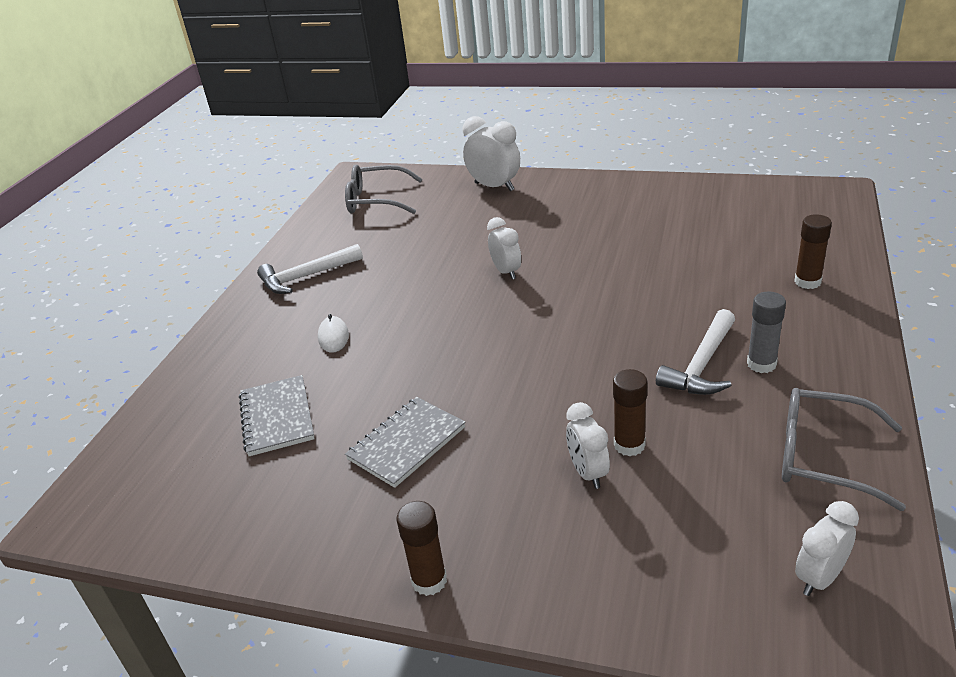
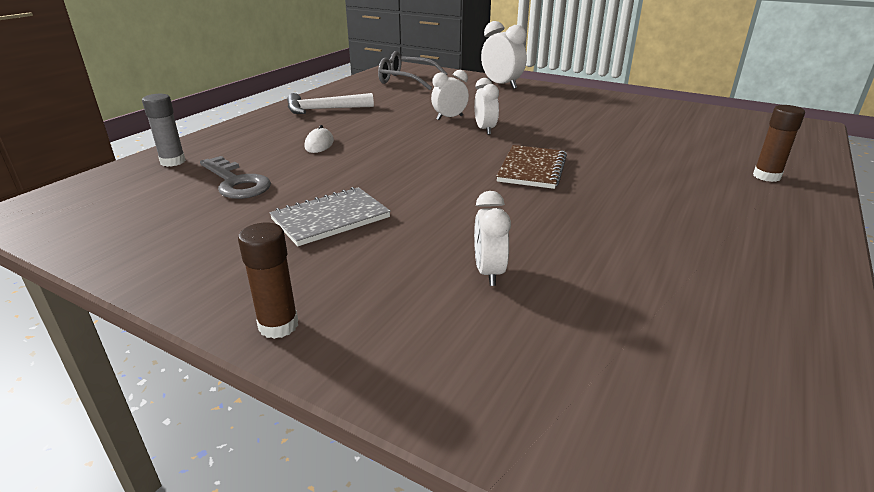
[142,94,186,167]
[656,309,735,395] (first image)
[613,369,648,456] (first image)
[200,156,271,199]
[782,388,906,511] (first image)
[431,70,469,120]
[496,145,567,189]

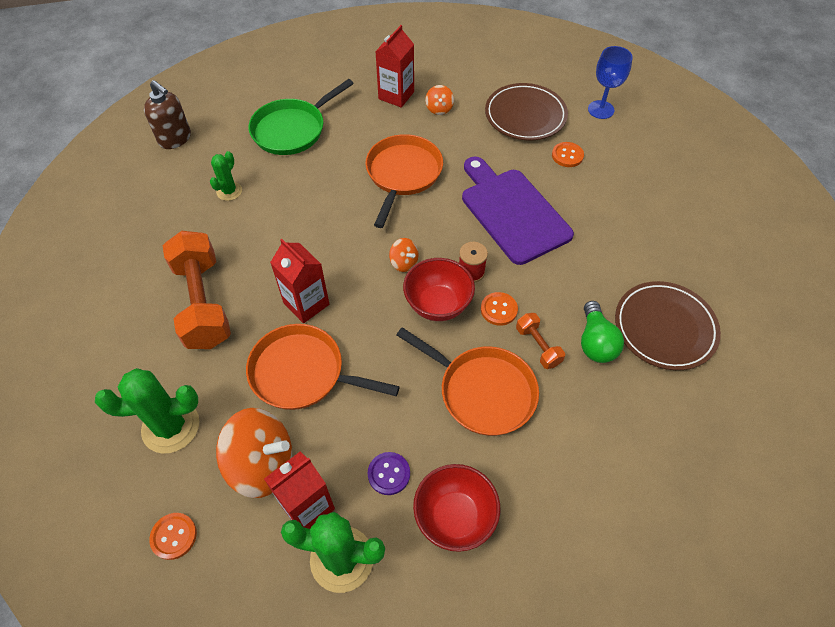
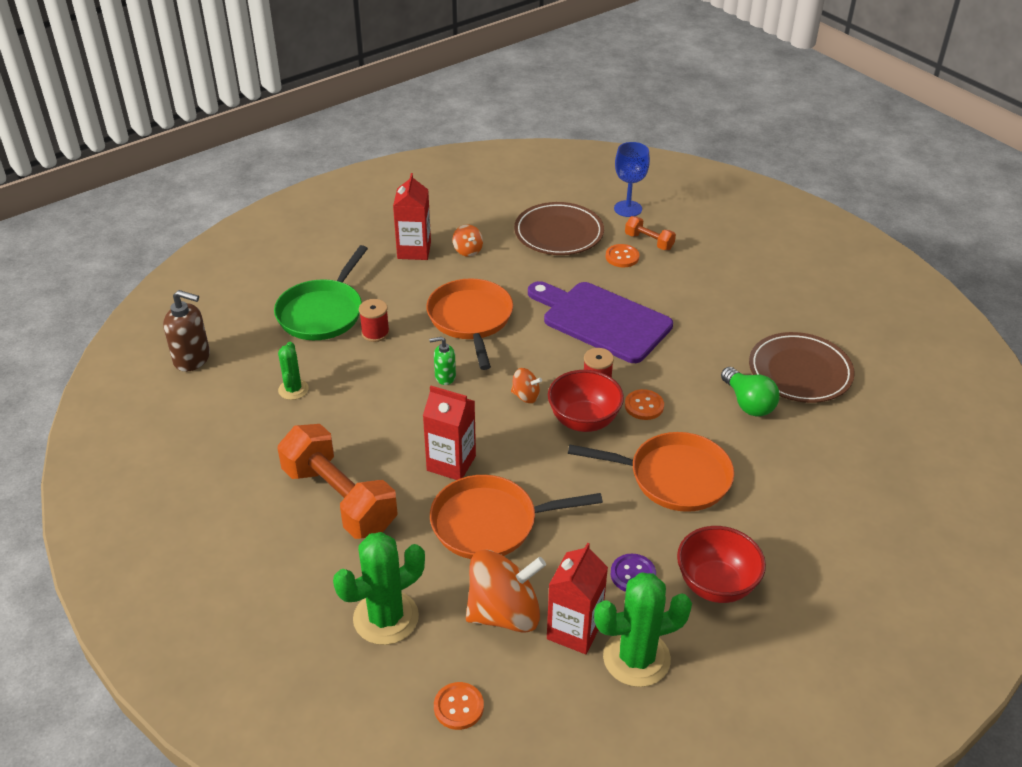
[625,216,676,250]
[359,299,390,342]
[429,337,456,385]

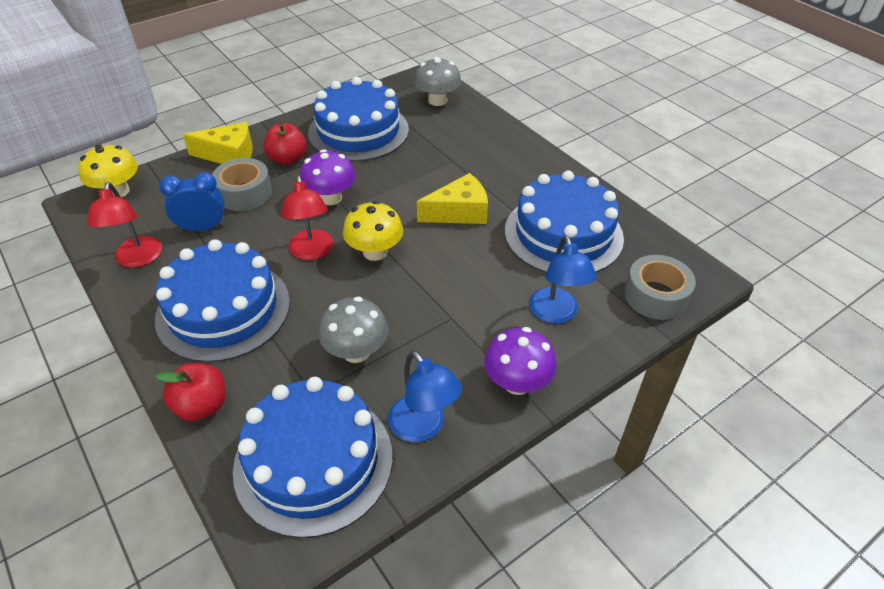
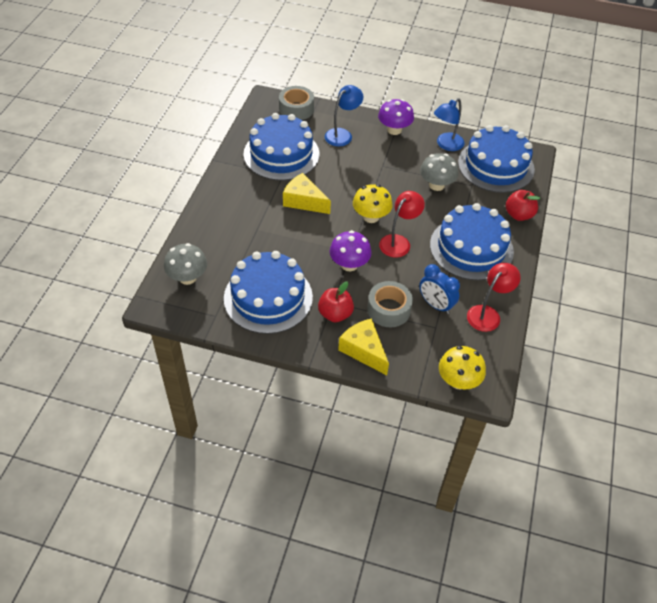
[434,98,465,151]

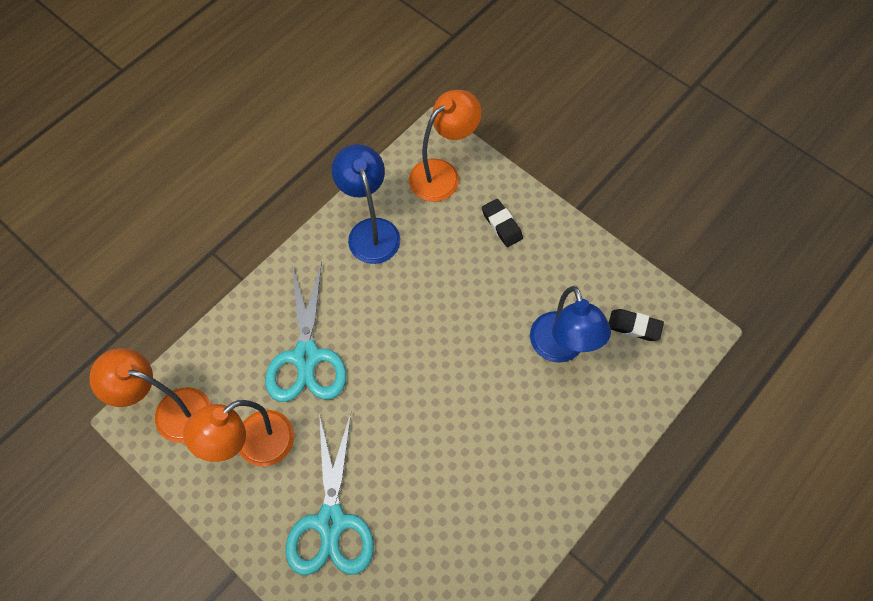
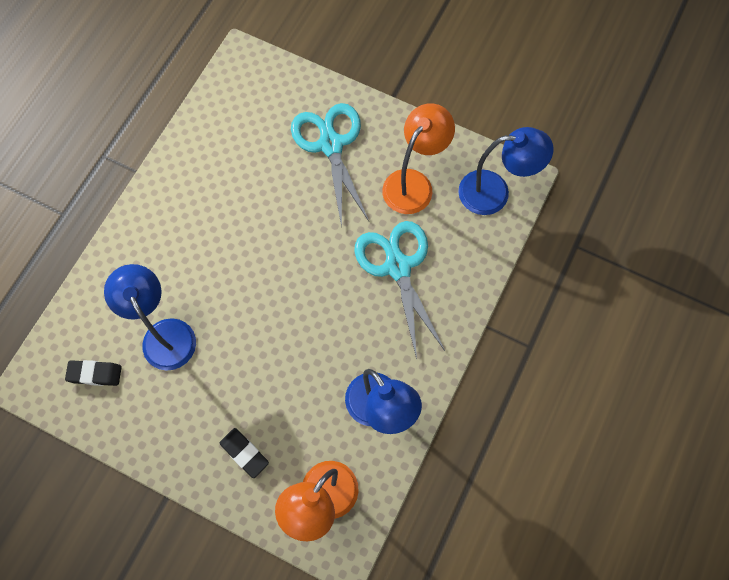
[458,127,554,215]

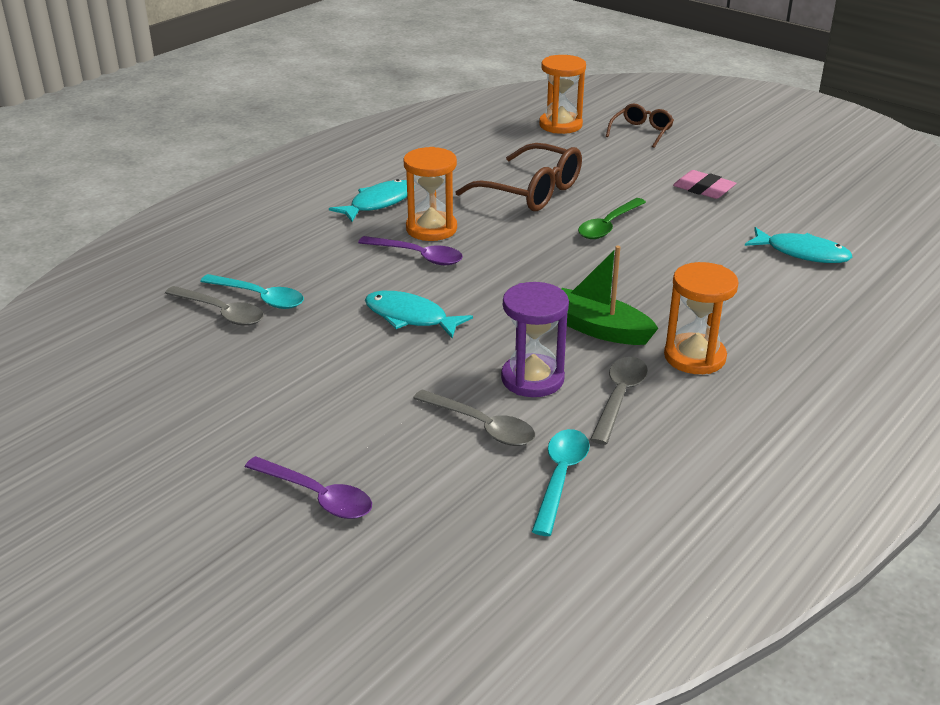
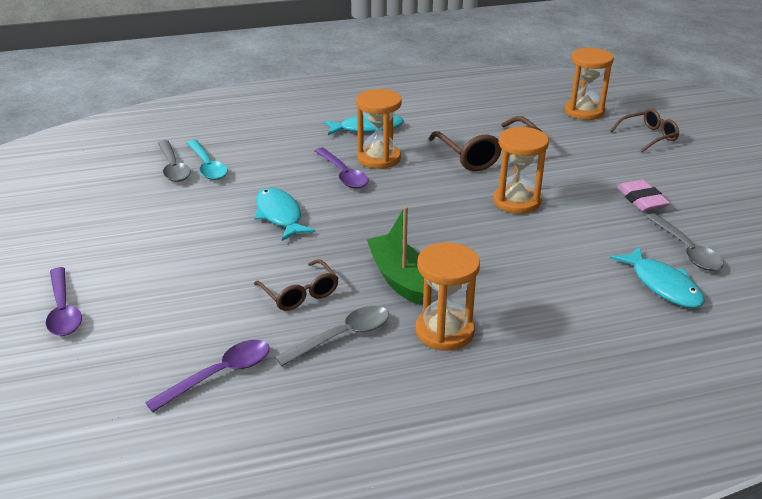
[493,126,549,214]
[254,259,338,311]
[646,213,724,271]
[145,340,269,412]

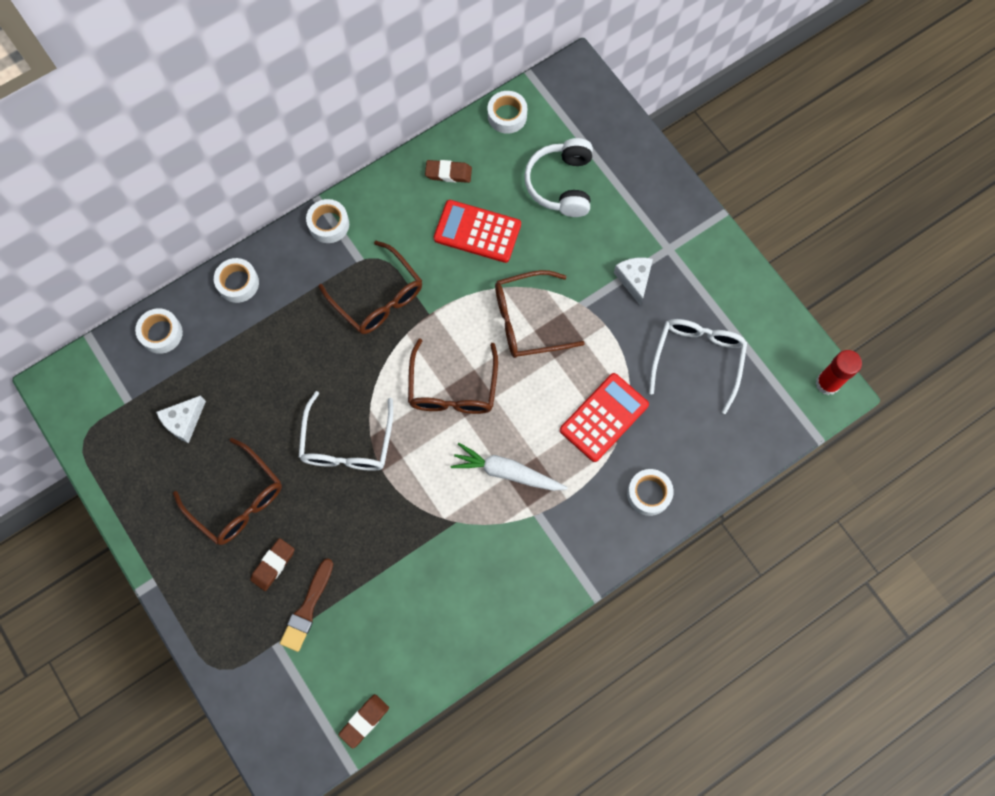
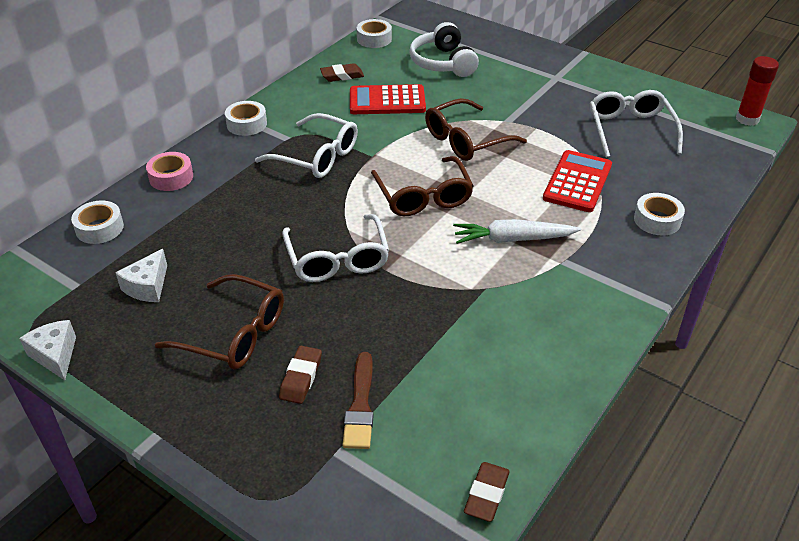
[255,113,358,178]
[146,152,193,191]
[19,320,76,380]

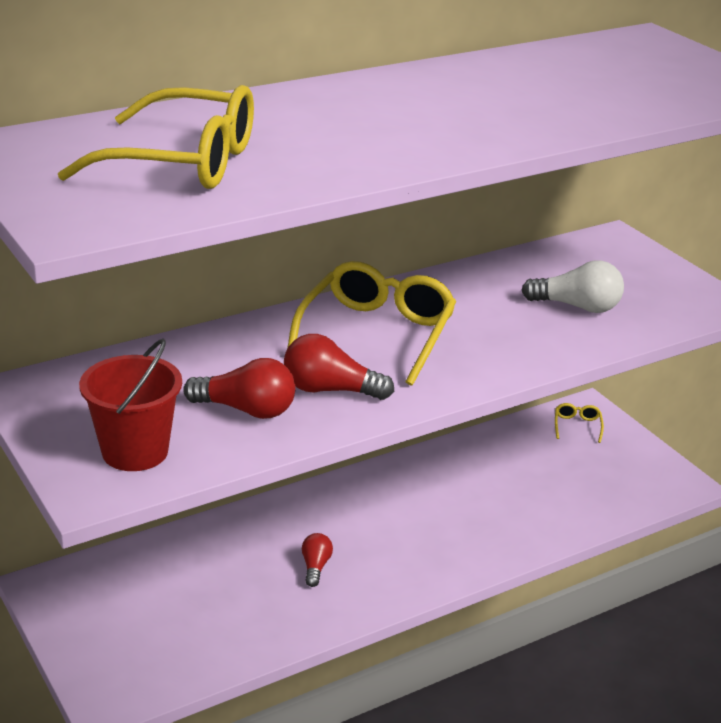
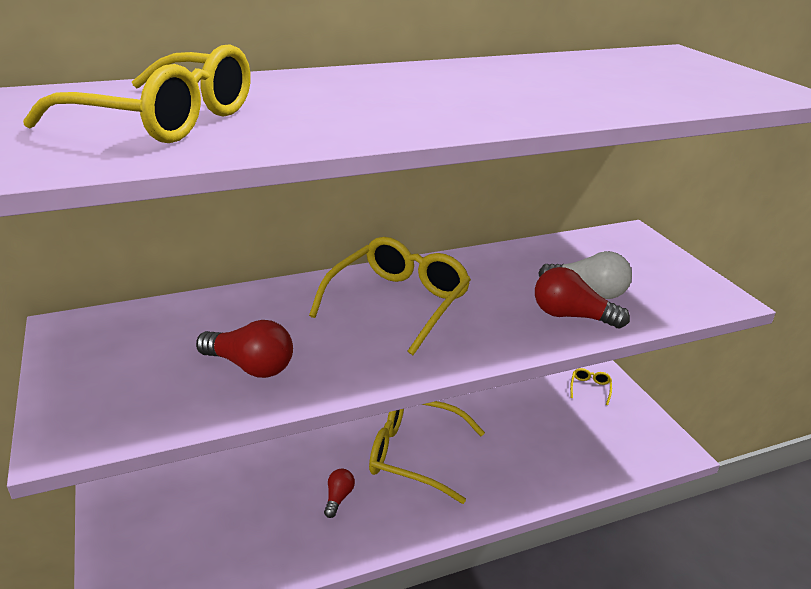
[535,267,630,328]
[79,339,182,471] (first image)
[369,401,485,504]

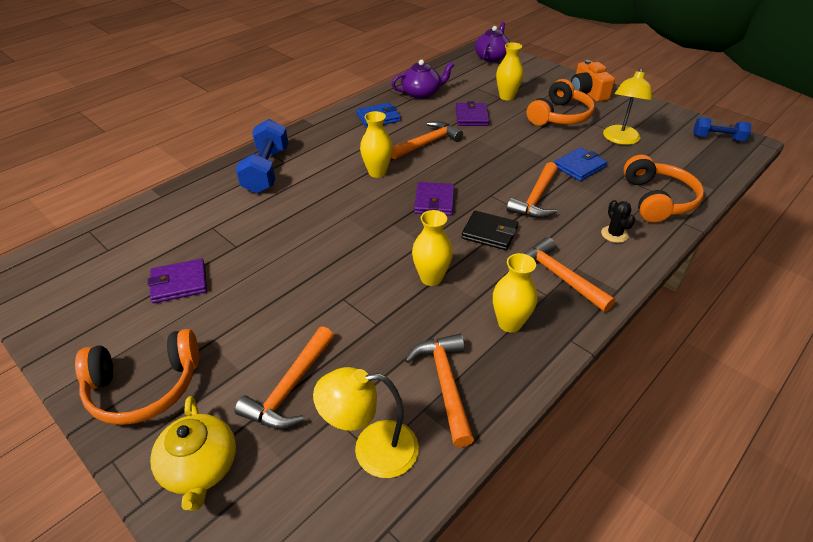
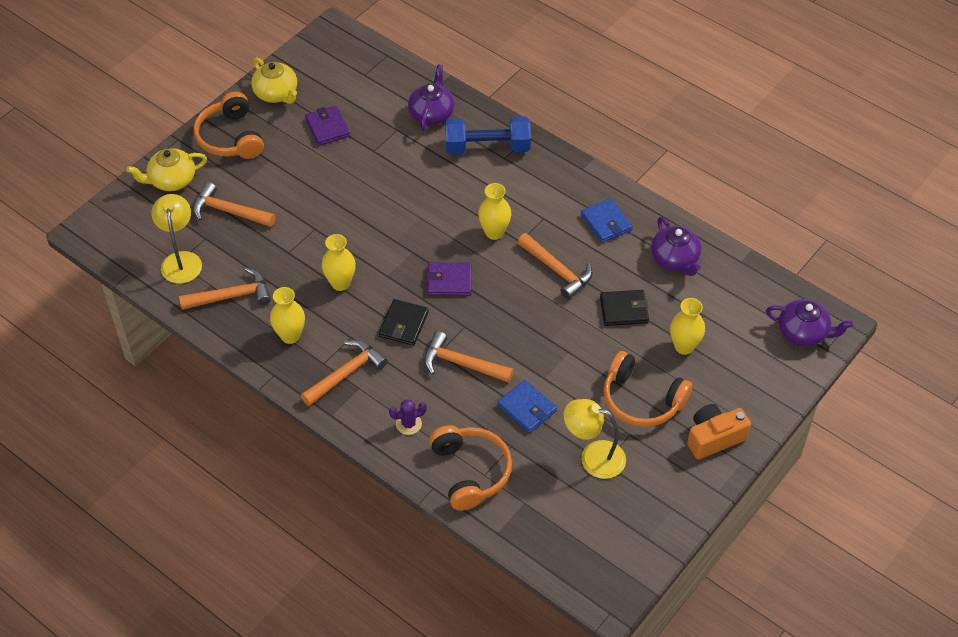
[600,290,649,326]
[693,117,751,141] (first image)
[429,425,512,511]
[389,399,427,435]
[251,58,297,104]
[408,64,455,131]

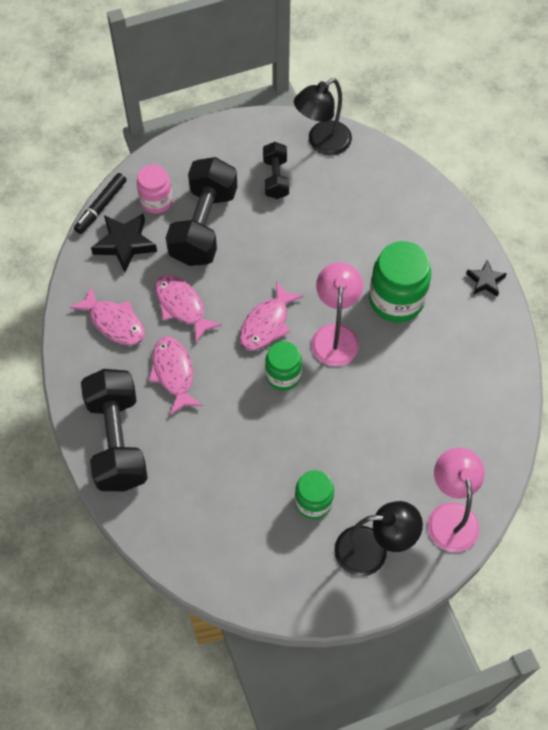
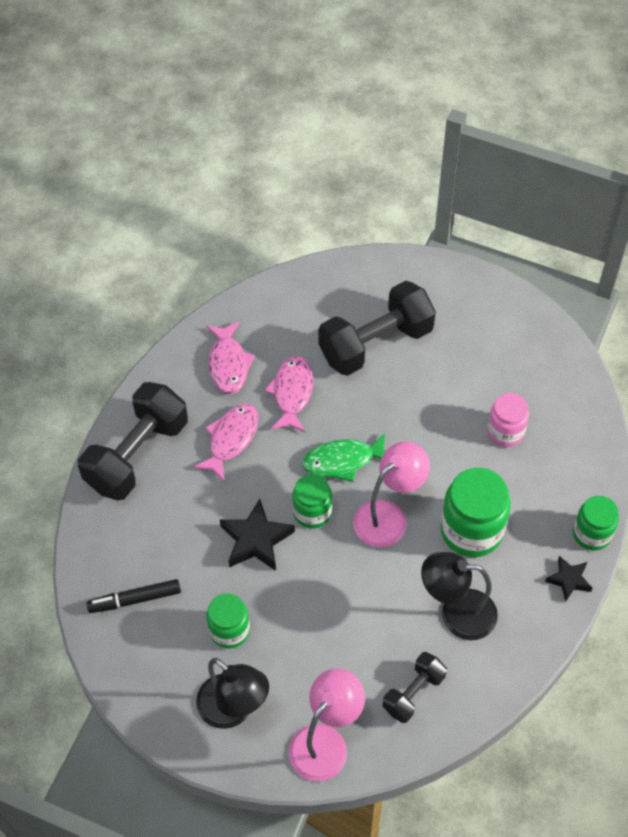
[421,552,498,640]
[383,652,447,723]
[487,393,529,447]
[87,579,181,613]
[220,499,295,571]
[302,433,385,482]
[573,496,619,551]

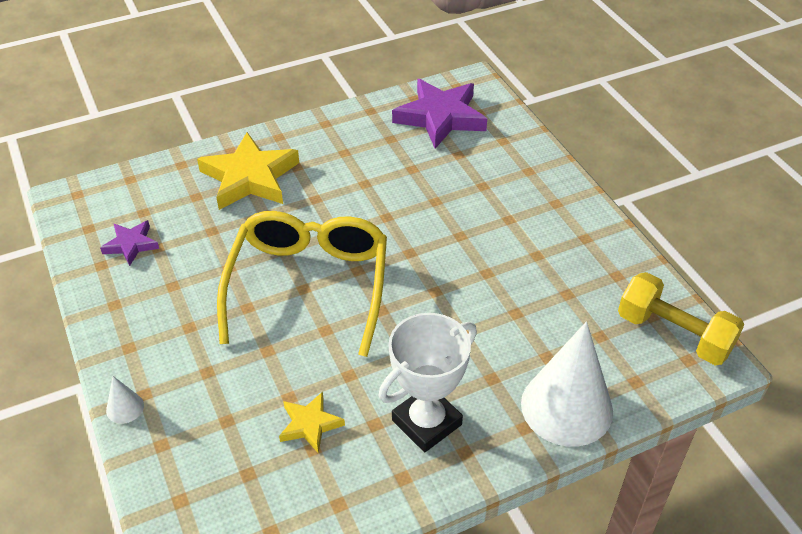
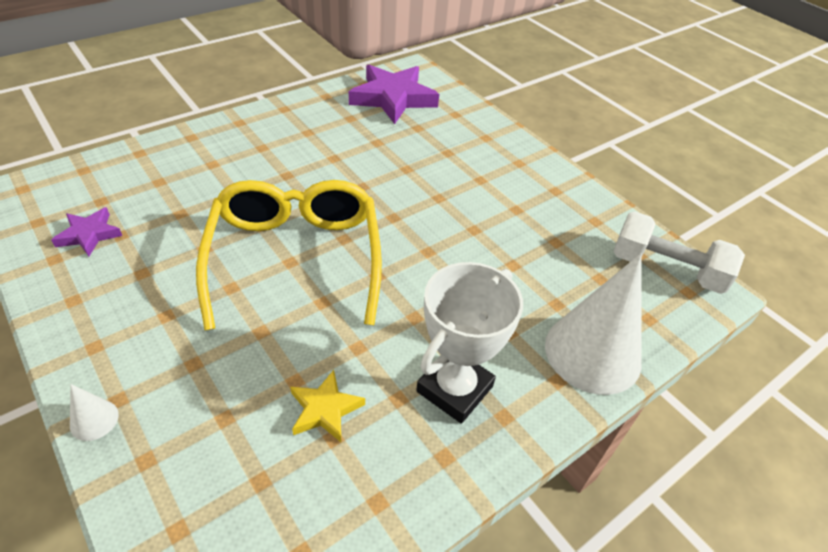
[197,132,299,210] (first image)
[614,211,745,294]

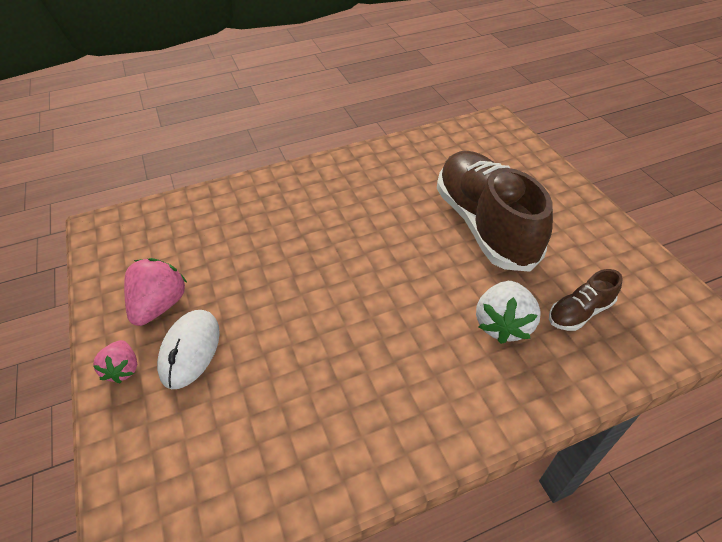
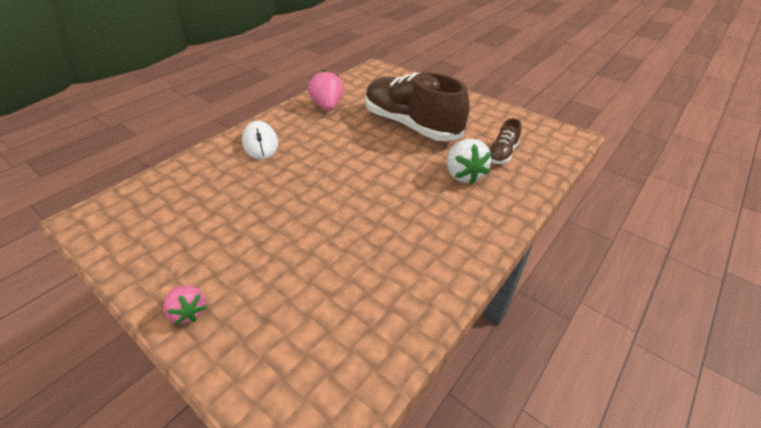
[308,70,343,111]
[242,121,278,159]

